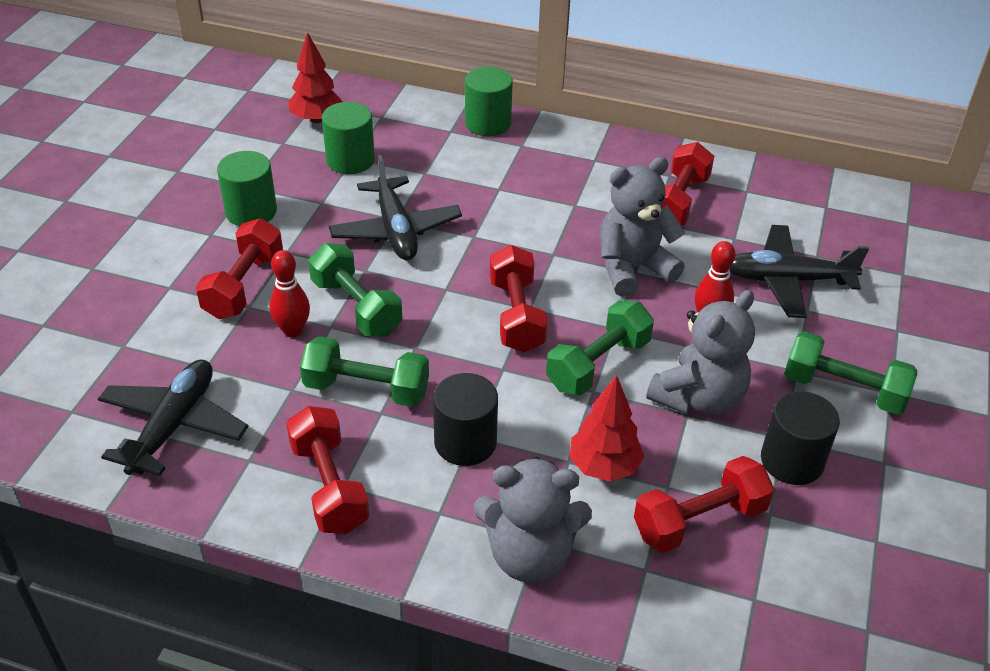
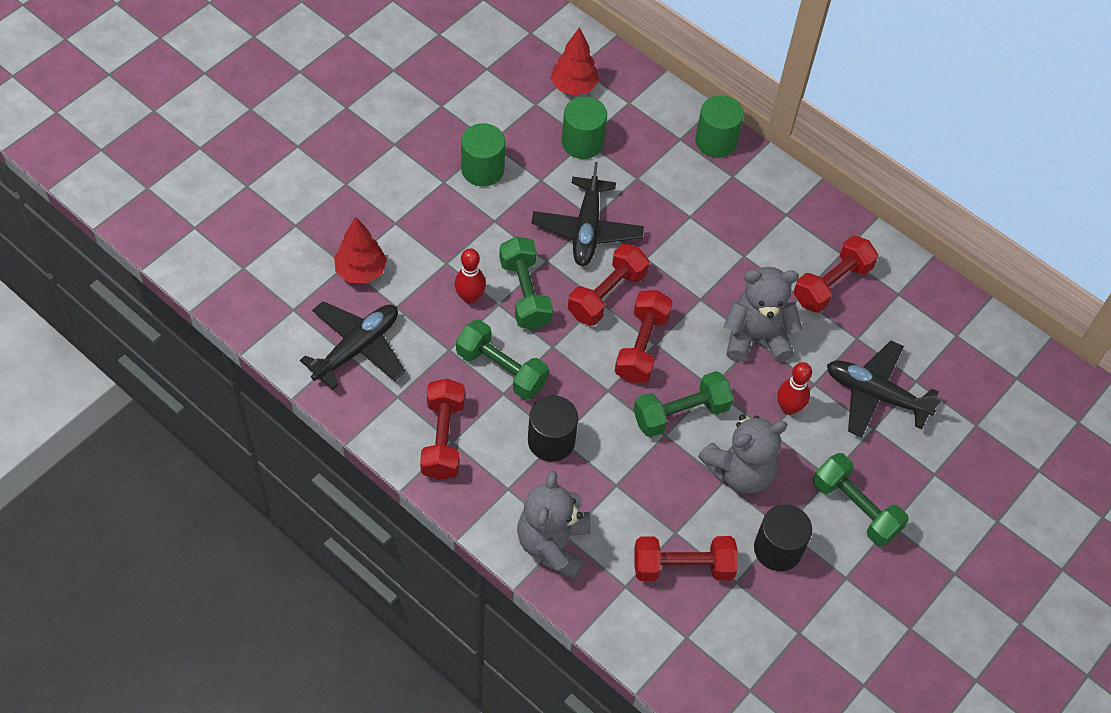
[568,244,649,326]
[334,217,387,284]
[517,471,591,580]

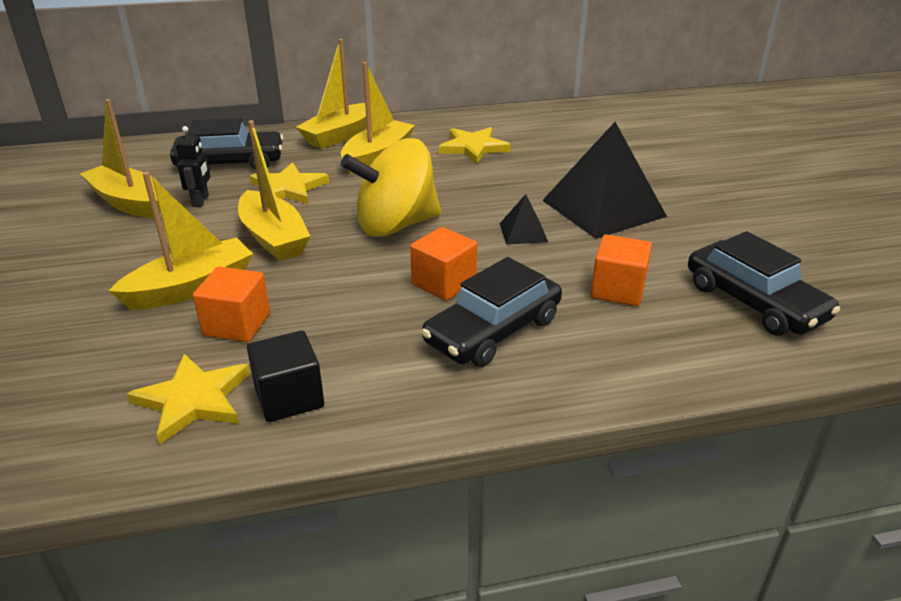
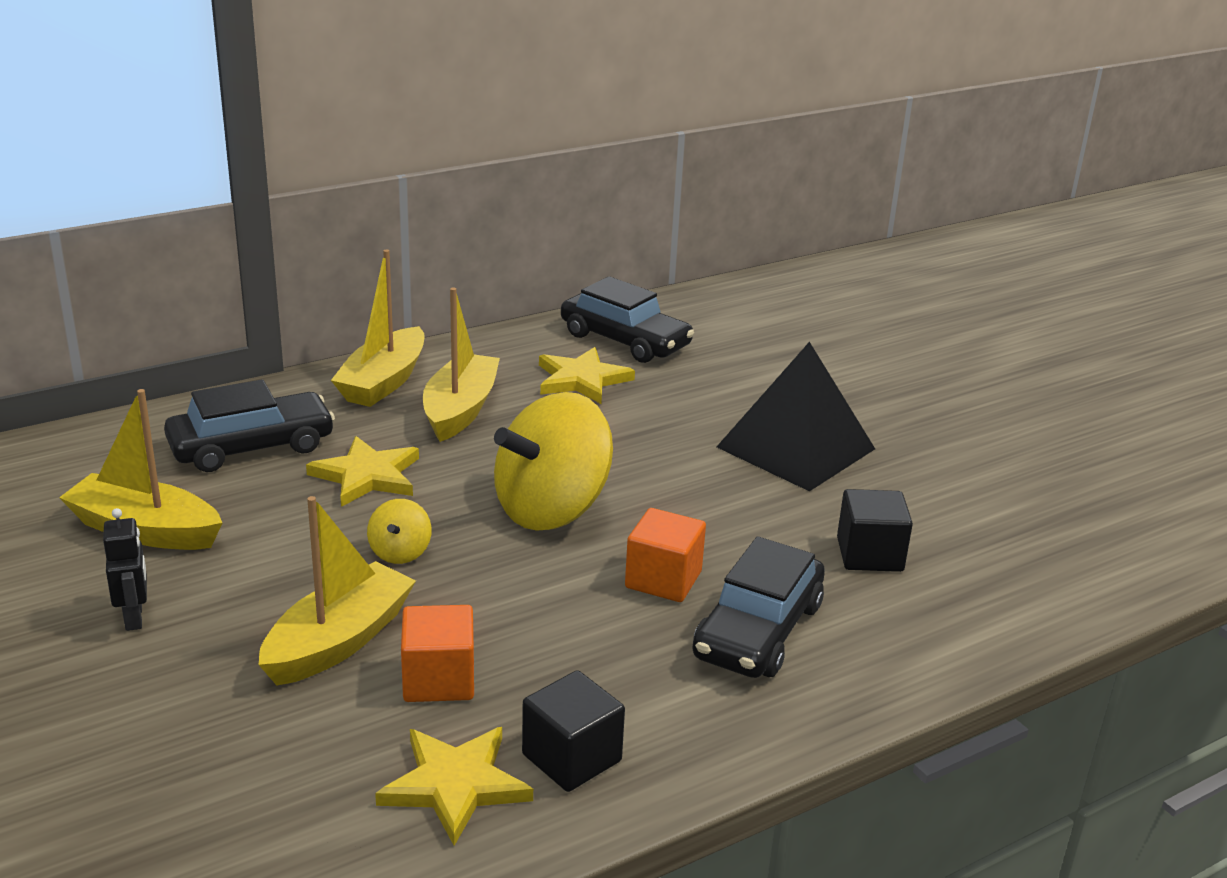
[367,499,432,564]
[103,508,147,631]
[500,194,548,245] (first image)
[561,276,694,363]
[837,489,913,572]

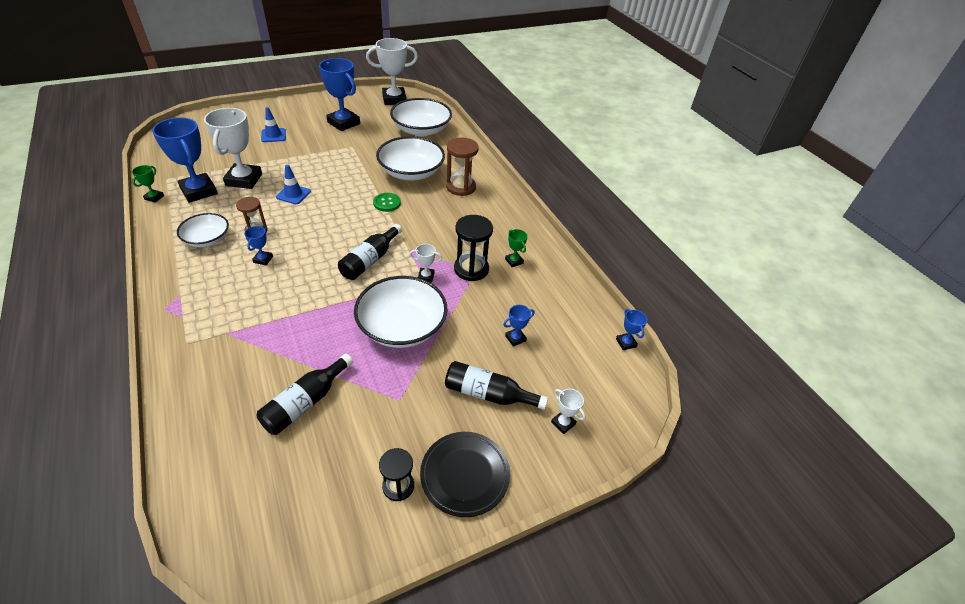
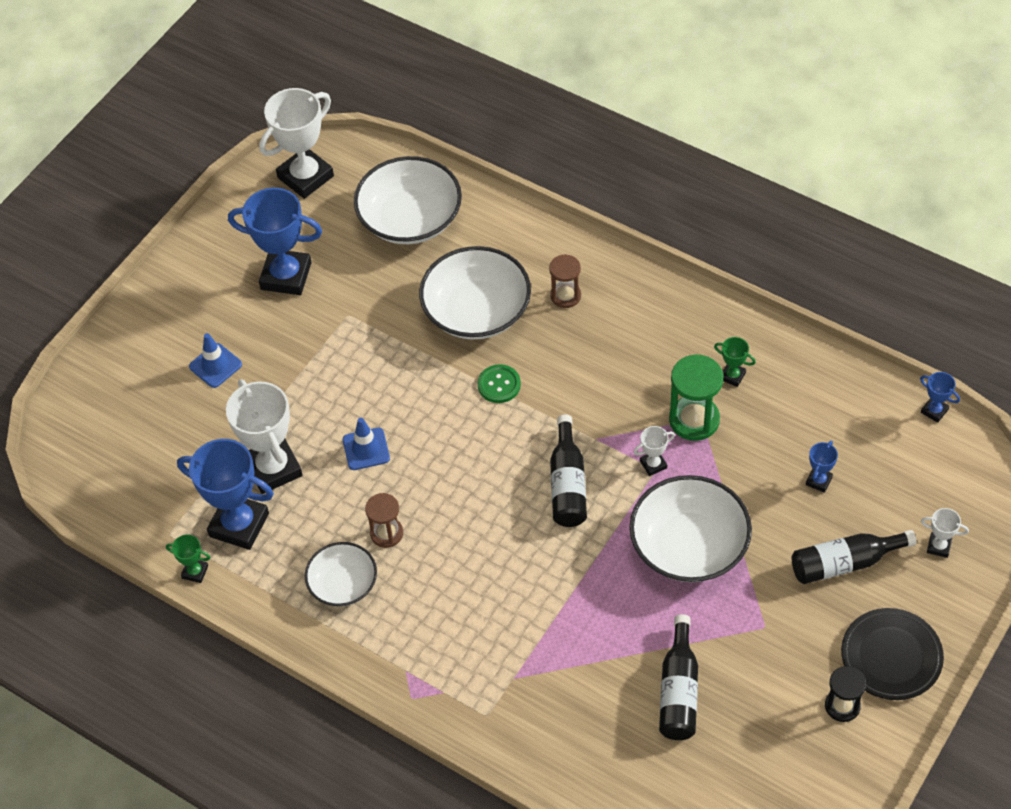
[549,254,581,308]
[166,534,211,583]
[669,355,724,441]
[244,226,273,265] (first image)

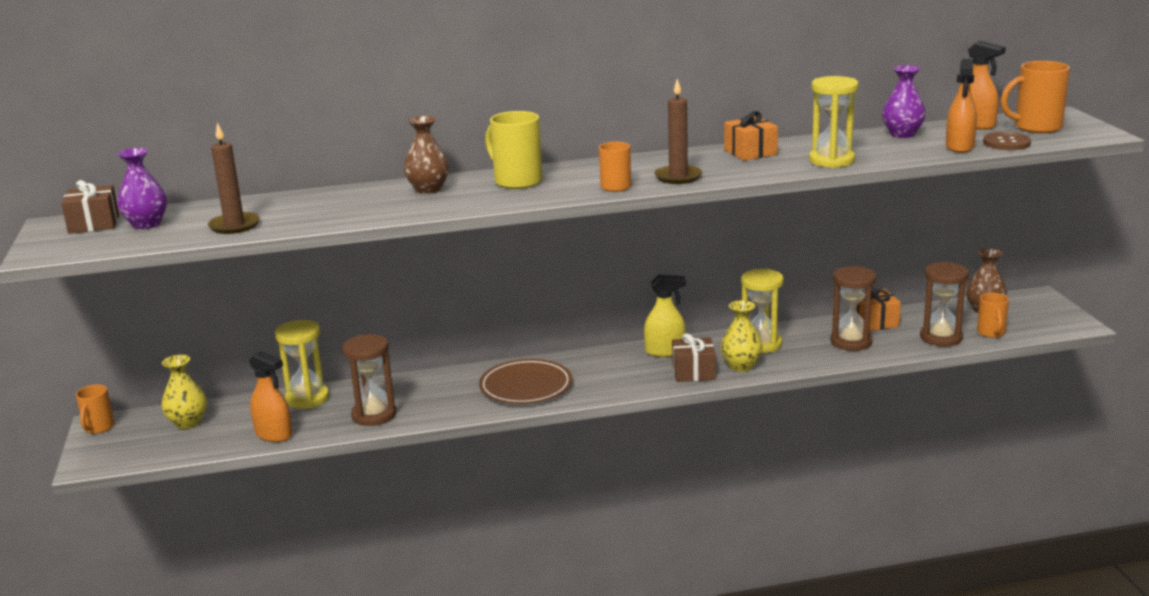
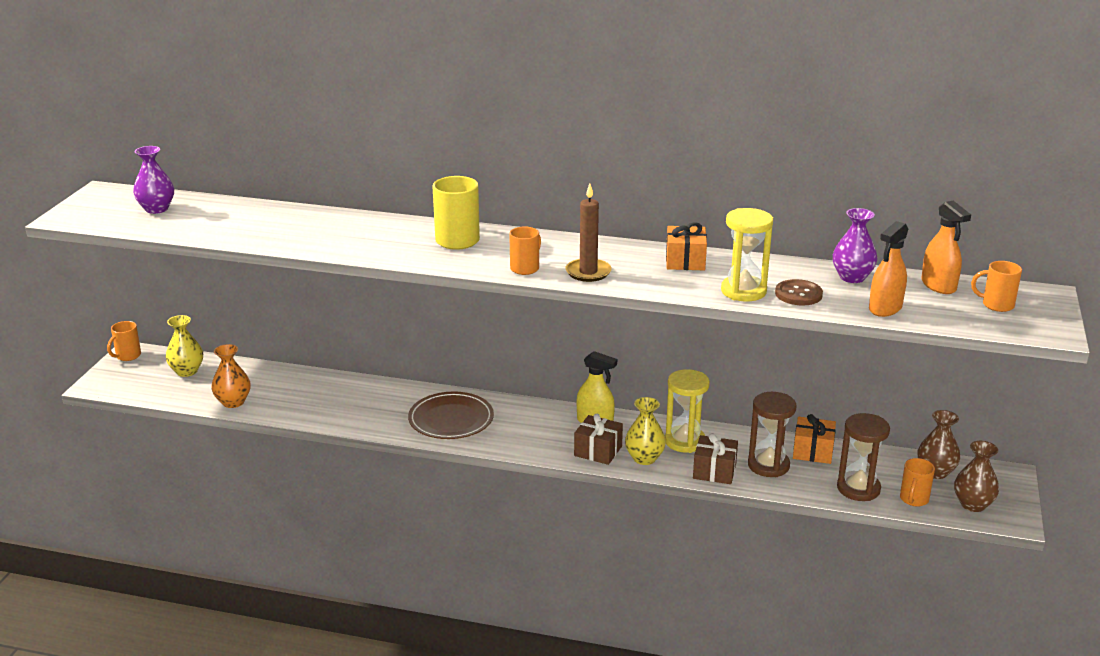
[971,261,1022,312]
[954,441,999,512]
[208,122,260,234] (first image)
[775,279,823,305]
[693,433,738,484]
[275,320,329,409] (first image)
[342,334,396,426] (first image)
[211,344,250,408]

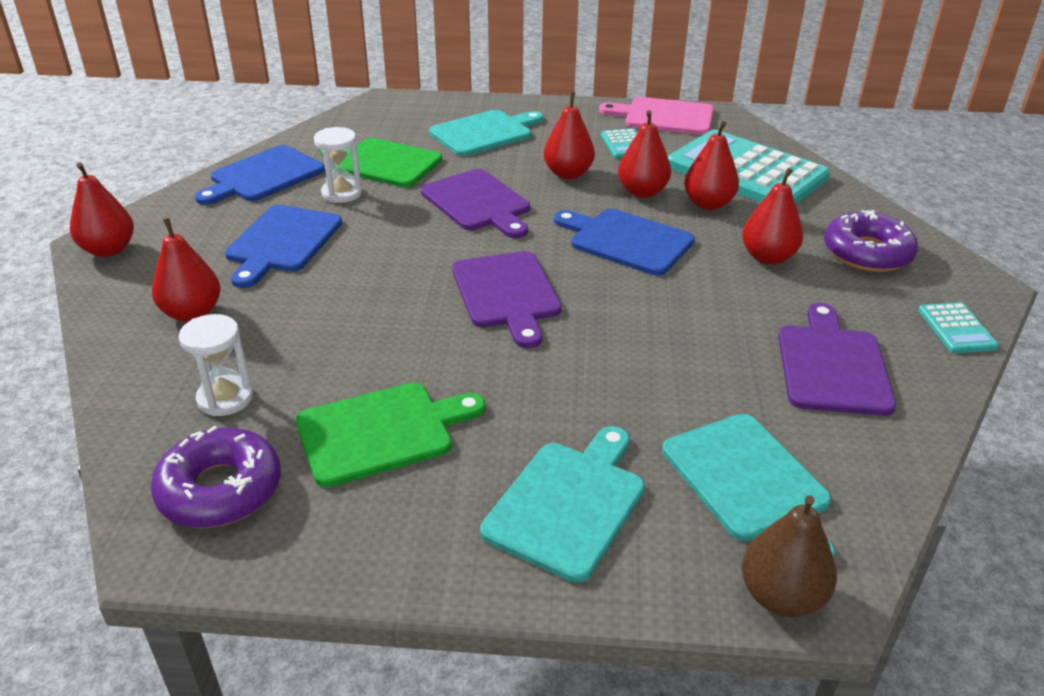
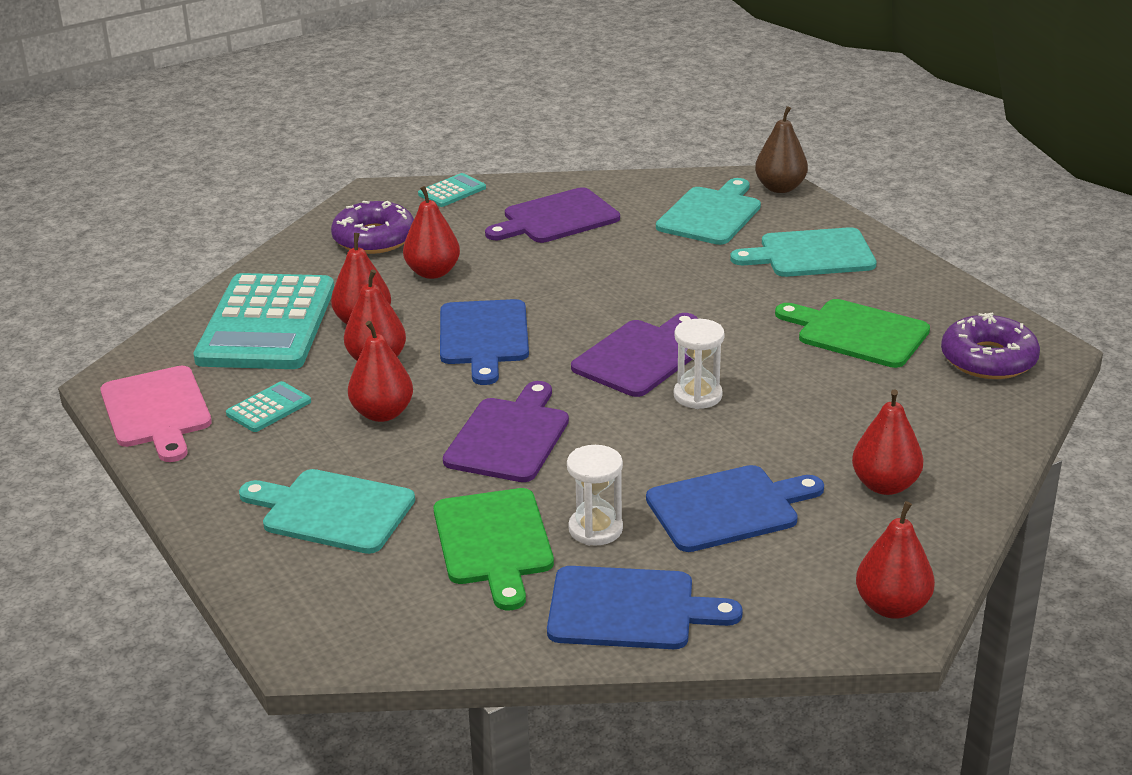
[674,319,725,409]

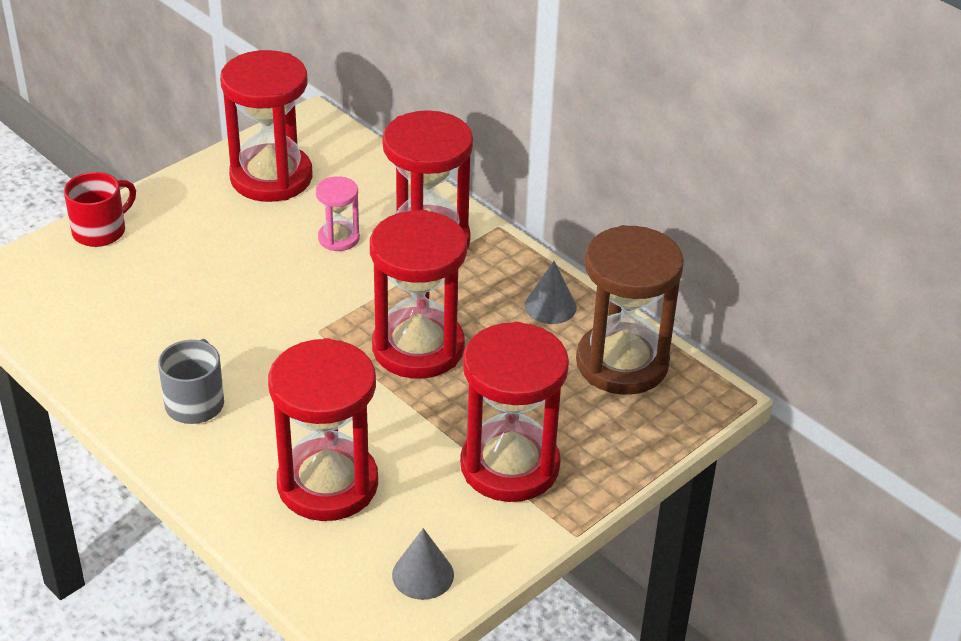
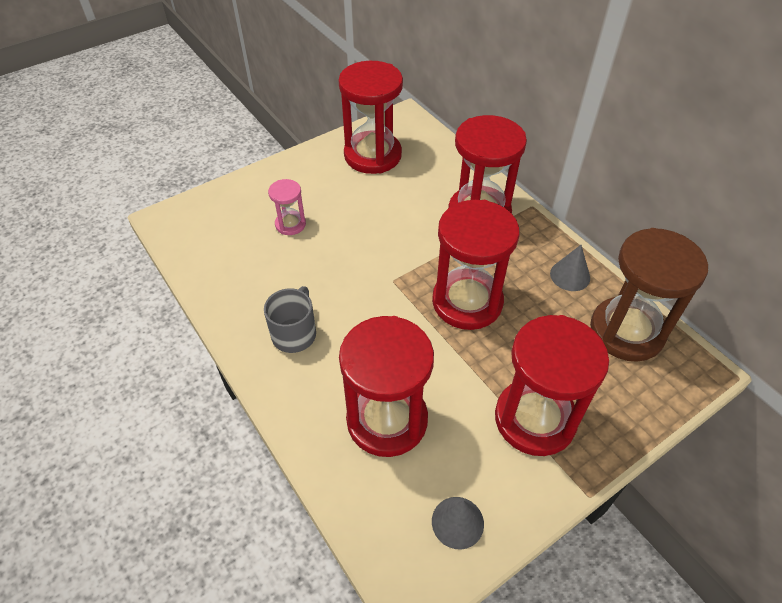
[64,172,136,247] (first image)
[268,179,306,235]

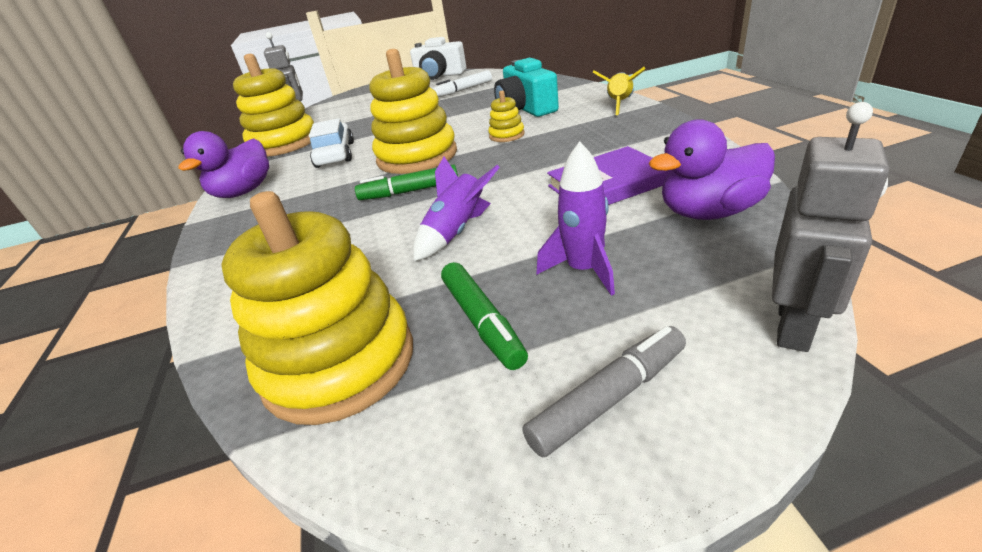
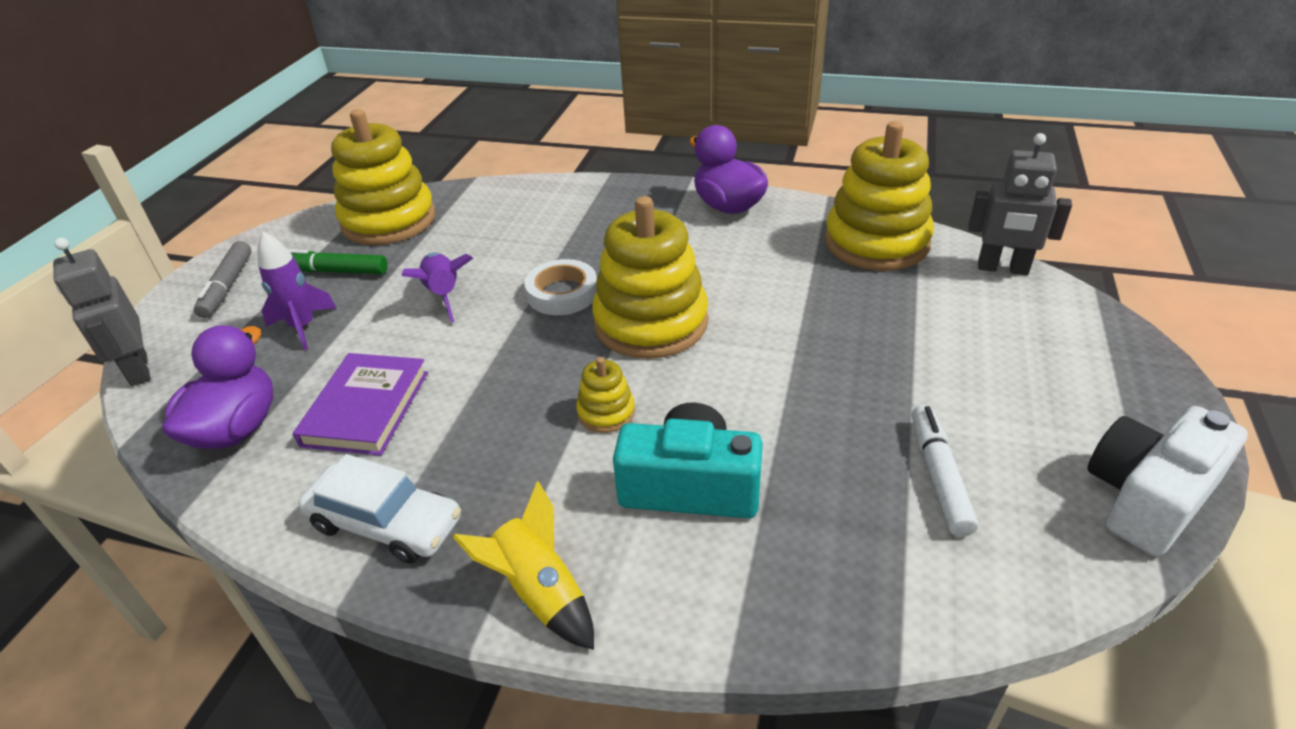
[298,454,461,564]
[524,259,597,315]

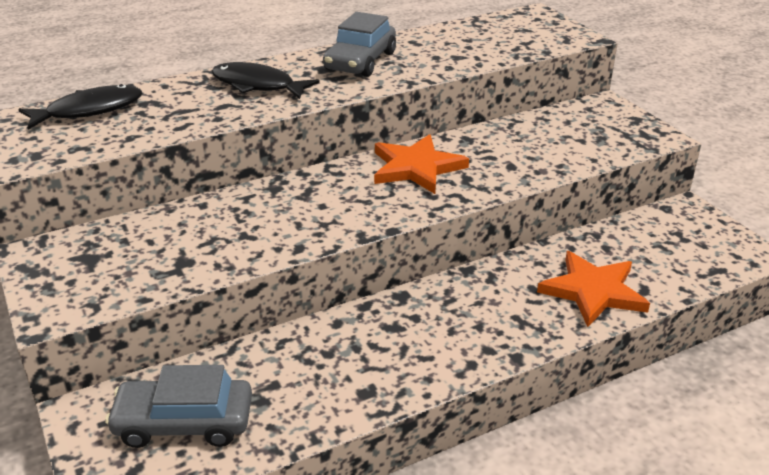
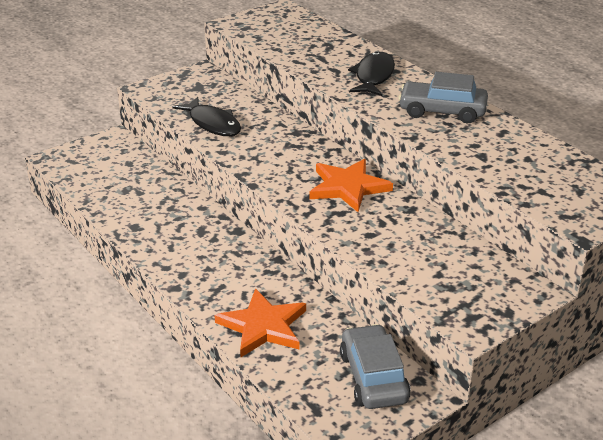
[173,97,241,136]
[340,324,411,409]

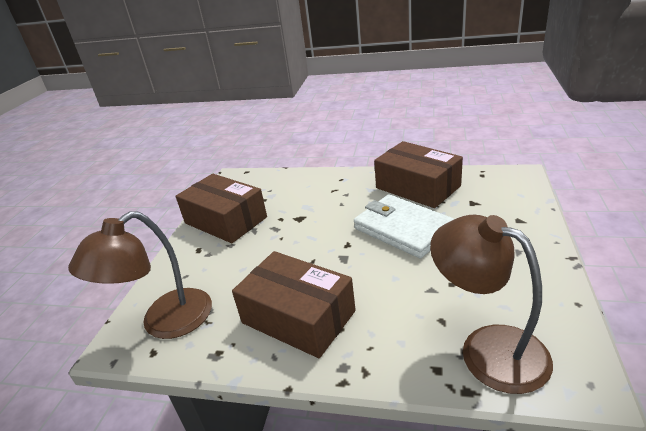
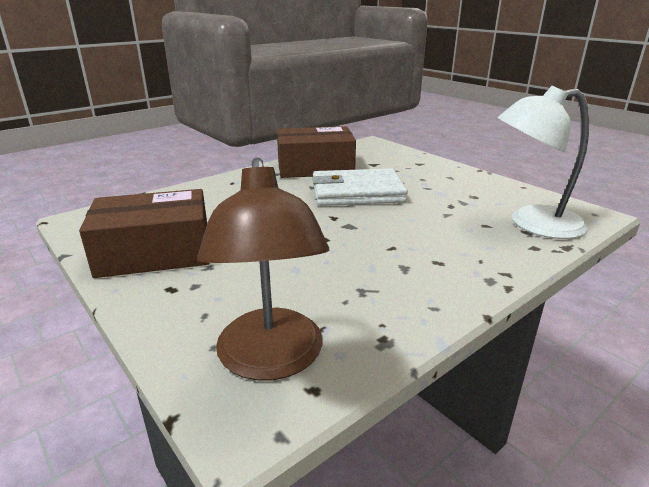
[498,86,589,239]
[232,251,356,358] (first image)

